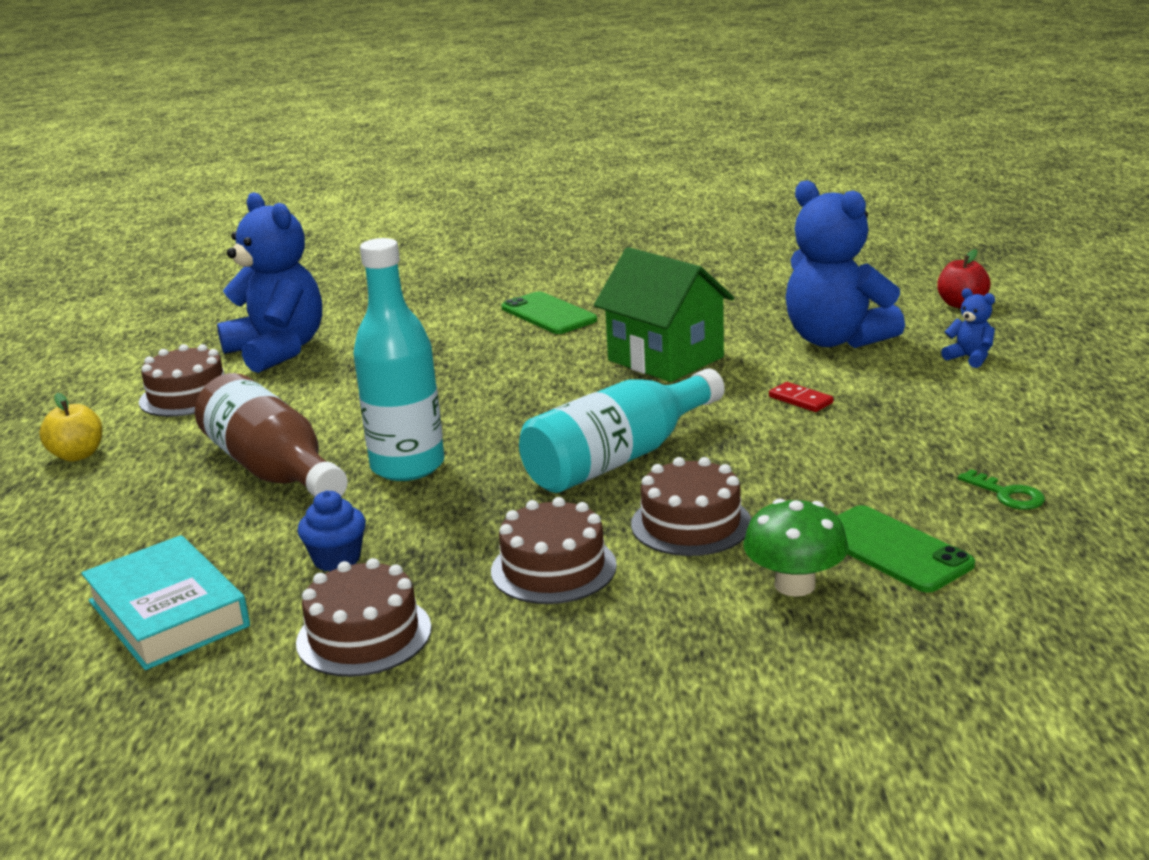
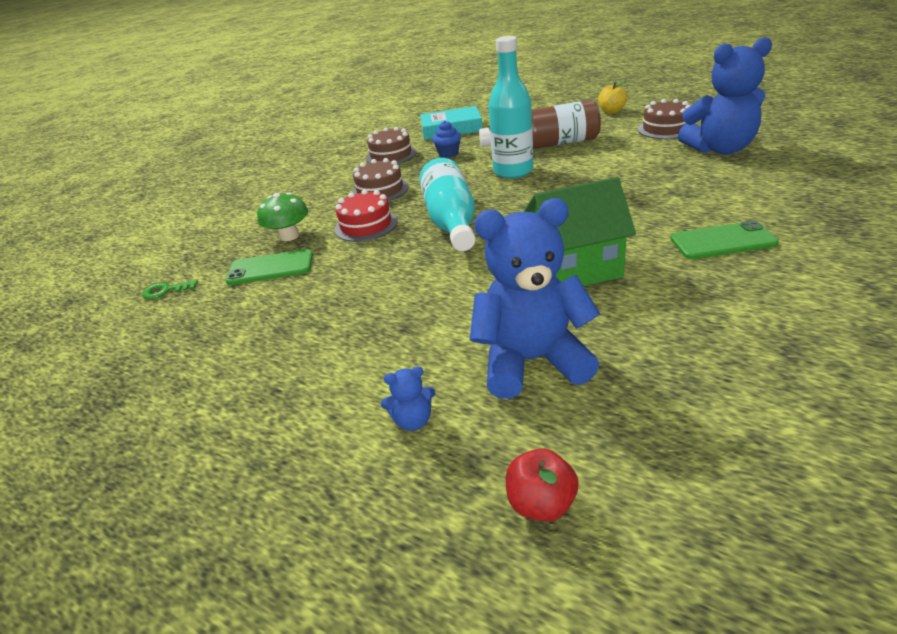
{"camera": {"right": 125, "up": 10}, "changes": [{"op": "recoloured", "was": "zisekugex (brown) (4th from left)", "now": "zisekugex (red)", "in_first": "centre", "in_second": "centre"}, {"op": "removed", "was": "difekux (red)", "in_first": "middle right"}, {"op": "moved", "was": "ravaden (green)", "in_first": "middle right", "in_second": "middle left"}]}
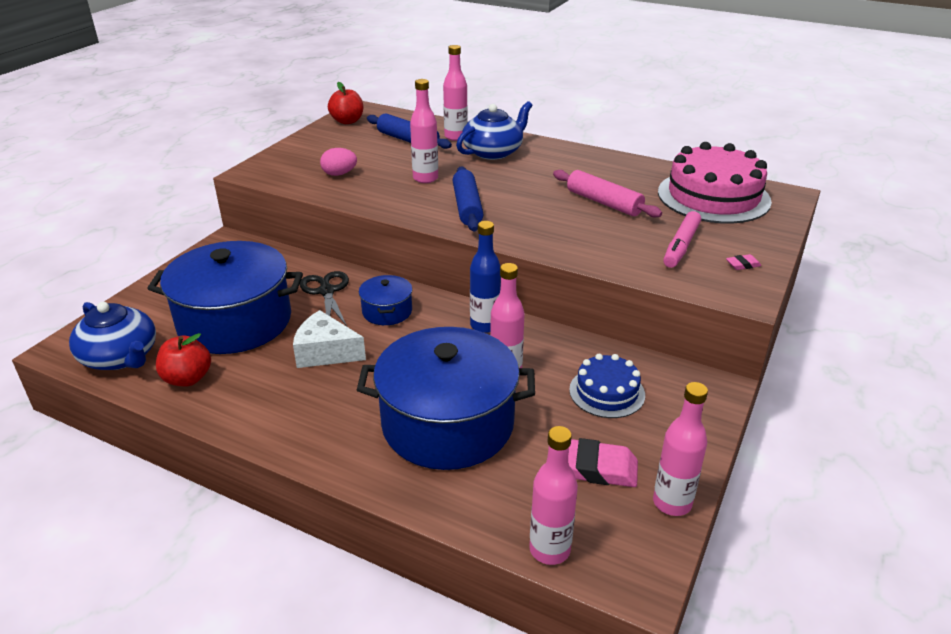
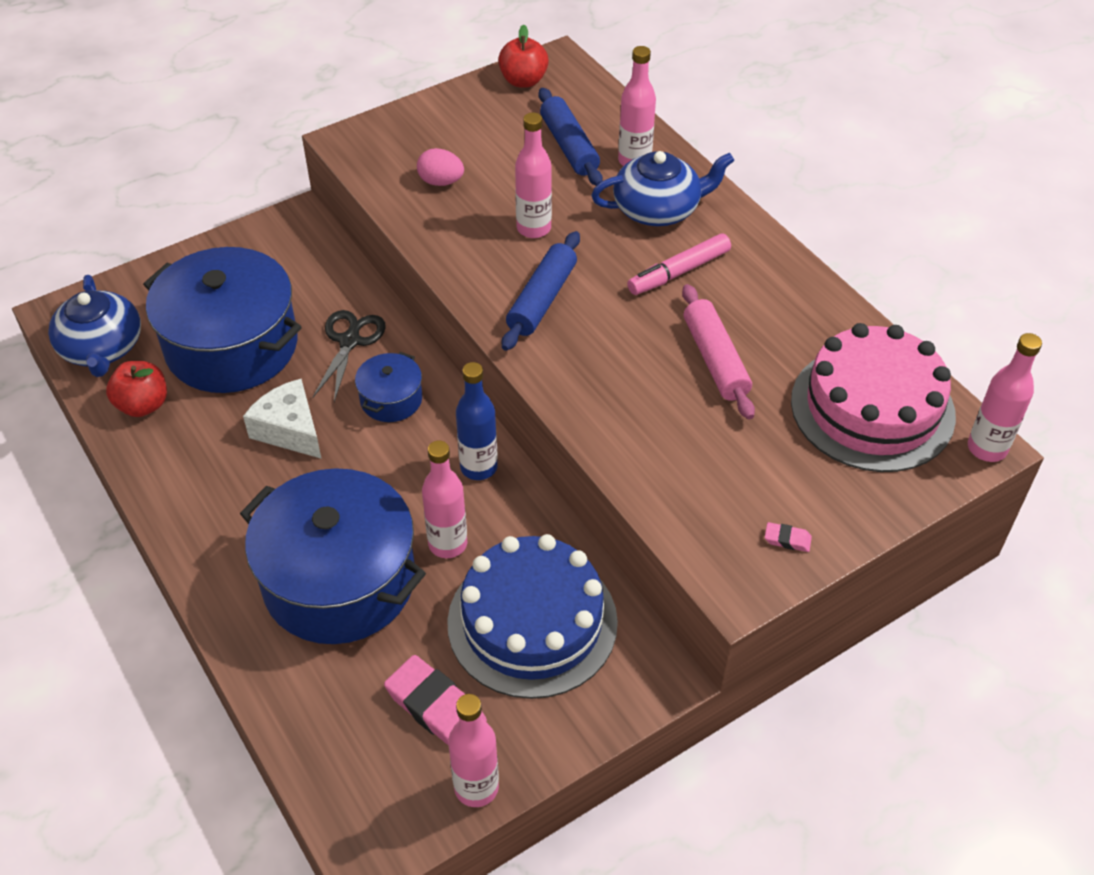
{"camera": {"right": 30, "up": 15}, "changes": [{"op": "moved", "was": "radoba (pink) (4th from left in the first image)", "now": "radoba (pink) (5th from left)", "in_first": "bottom centre", "in_second": "middle right"}, {"op": "resized", "was": "zisekugex (blue)", "in_first": "centre", "in_second": "bottom centre", "ratio": 1.82}, {"op": "moved", "was": "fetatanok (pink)", "in_first": "middle right", "in_second": "top centre"}]}
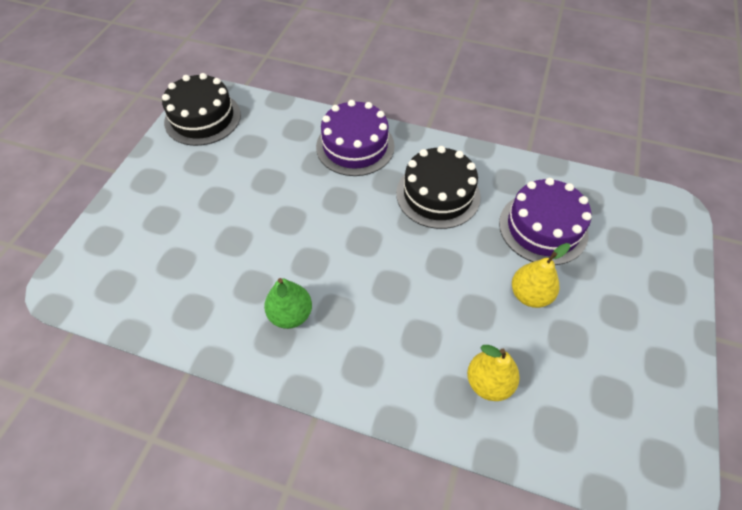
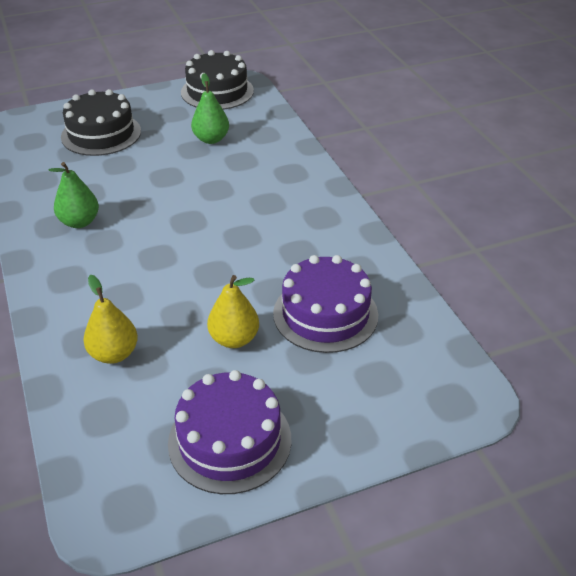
{"camera": {"right": 50, "up": -15}, "changes": [{"op": "moved", "was": "zisekugex (purple) (1st from left)", "in_first": "top centre", "in_second": "bottom centre"}, {"op": "moved", "was": "zisekugex (black) (2nd from left in the first image)", "now": "zisekugex (black) (1st from left)", "in_first": "centre", "in_second": "top left"}, {"op": "added", "now": "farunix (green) (2nd from left)", "in_second": "top centre"}]}
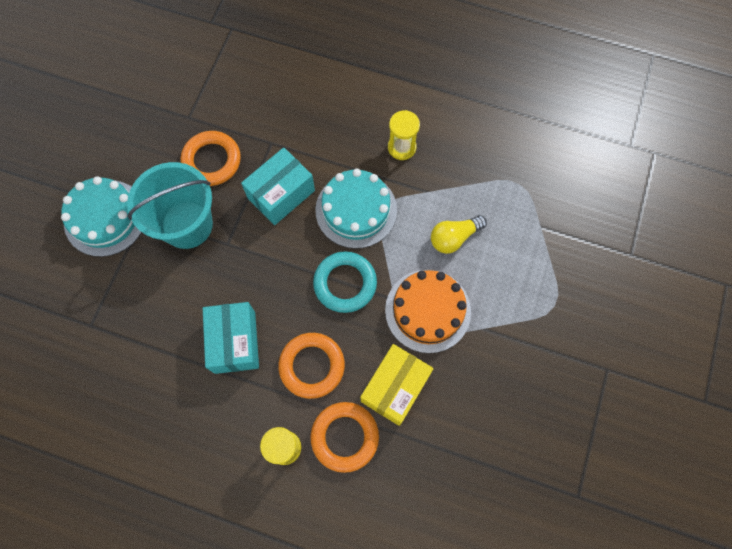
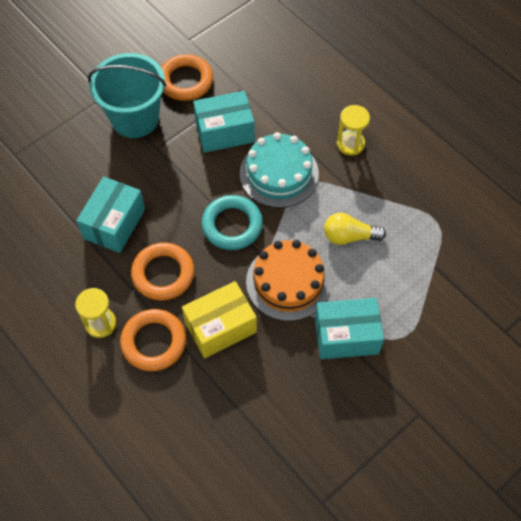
{"camera": {"right": 30, "up": -10}, "changes": [{"op": "removed", "was": "zisekugex (turquoise) (1st from left)", "in_first": "middle left"}, {"op": "added", "now": "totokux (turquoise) (3rd from left)", "in_second": "middle right"}]}
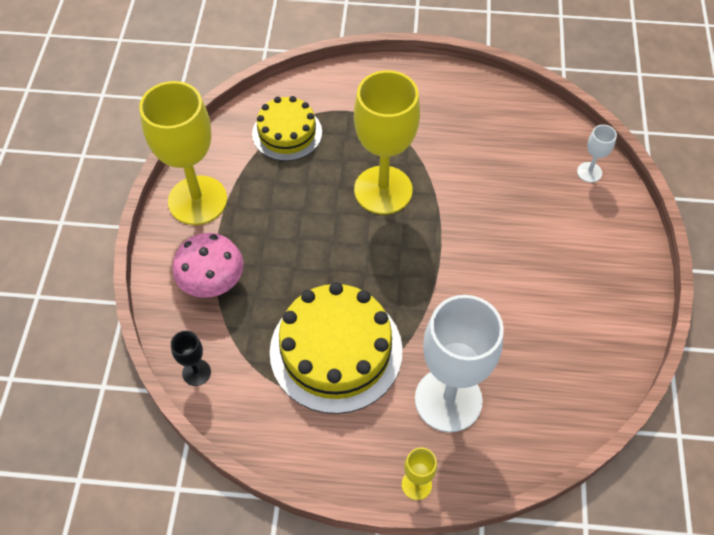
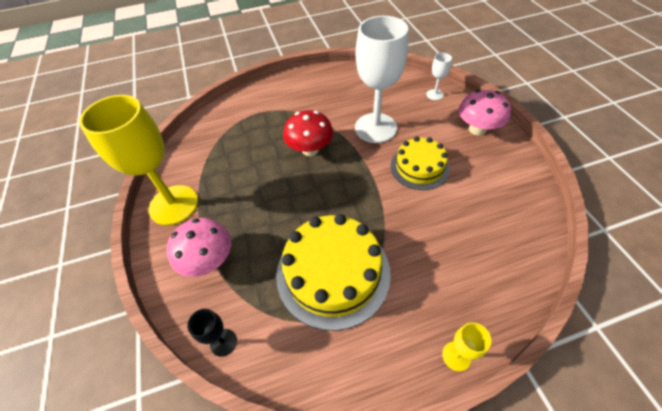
{"camera": {"right": -20, "up": -5}, "changes": [{"op": "moved", "was": "zisekugex (yellow) (1st from left in the first image)", "now": "zisekugex (yellow) (2nd from left)", "in_first": "top centre", "in_second": "centre"}, {"op": "replaced", "was": "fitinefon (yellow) (2nd from left)", "now": "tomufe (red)", "in_first": "top centre", "in_second": "top centre"}, {"op": "moved", "was": "fitinefon (white) (1st from left)", "in_first": "bottom centre", "in_second": "top centre"}, {"op": "added", "now": "tomufe (pink) (2nd from left)", "in_second": "top right"}]}
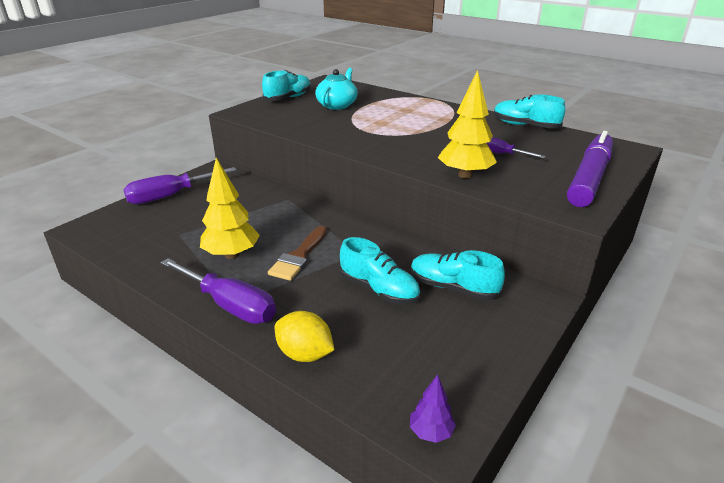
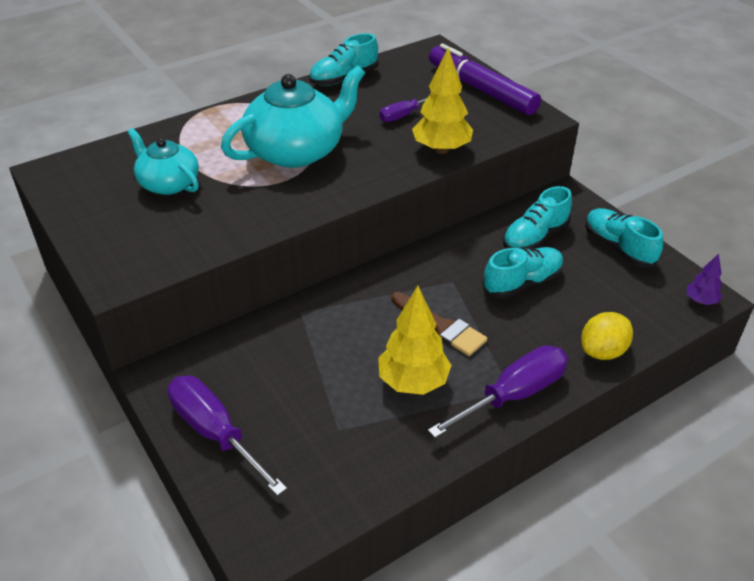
{"camera": {"right": -70, "up": 10}, "changes": [{"op": "turned", "was": "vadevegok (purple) (1st from left)", "in_first": "middle left", "in_second": "bottom left", "clockwise": 150}, {"op": "moved", "was": "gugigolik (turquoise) (1st from left in the first image)", "now": "gugigolik (turquoise) (4th from left)", "in_first": "top centre", "in_second": "middle right"}, {"op": "added", "now": "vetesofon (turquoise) (2nd from left)", "in_second": "top centre"}]}
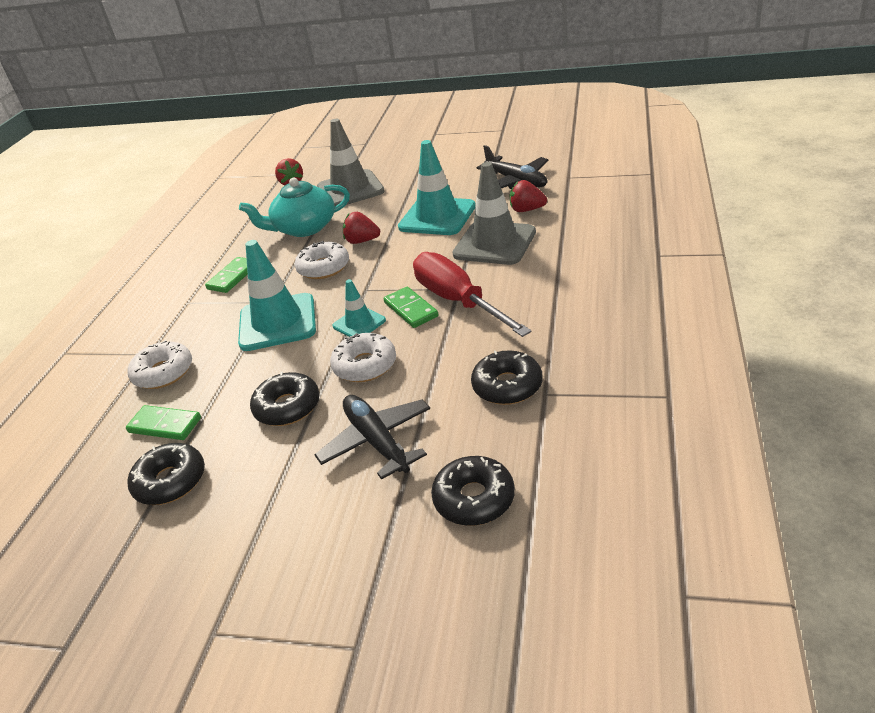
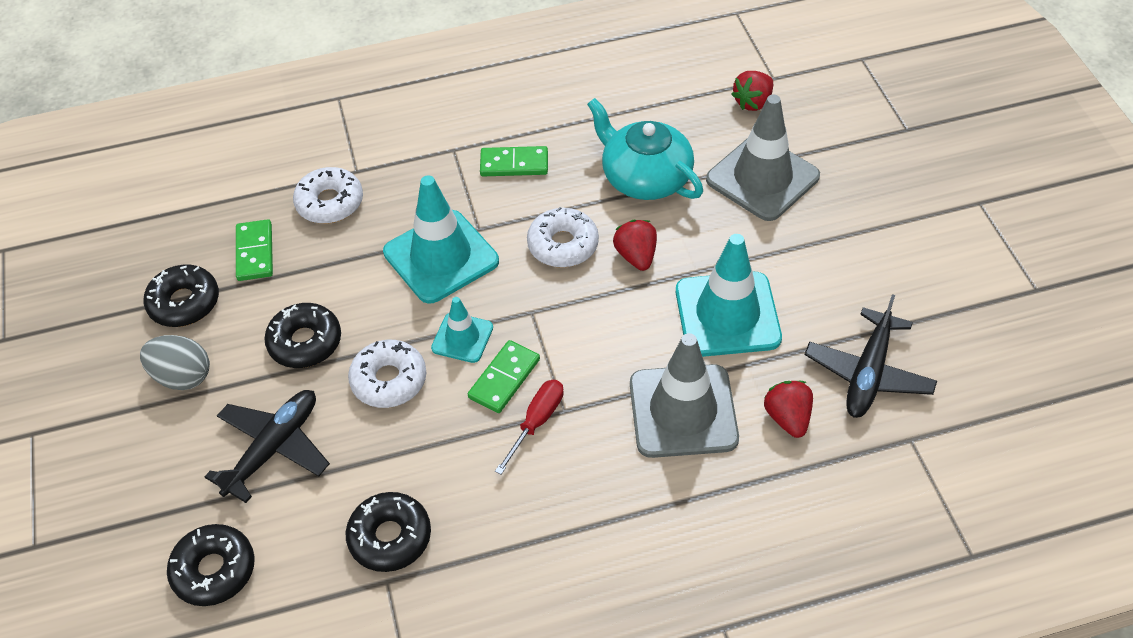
{"camera": {"right": 60, "up": 15}, "changes": [{"op": "resized", "was": "vadevegok (red)", "in_first": "centre", "in_second": "bottom centre", "ratio": 0.52}, {"op": "added", "now": "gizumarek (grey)", "in_second": "middle left"}]}
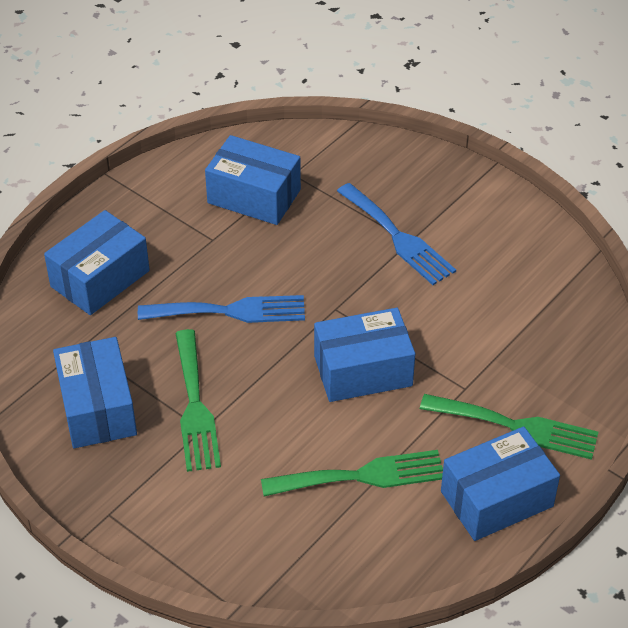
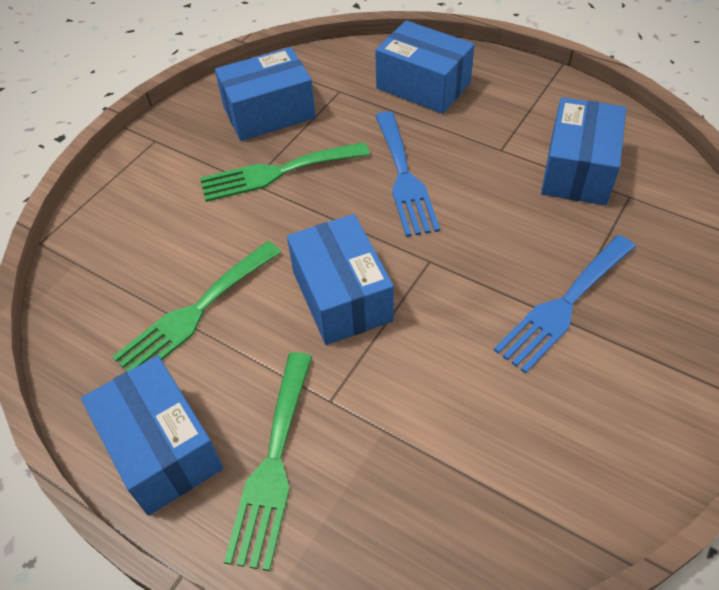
{"camera": {"right": 85, "up": 5}, "changes": [{"op": "turned", "was": "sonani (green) (2nd from left in the first image)", "in_first": "bottom centre", "in_second": "middle left", "clockwise": 60}]}
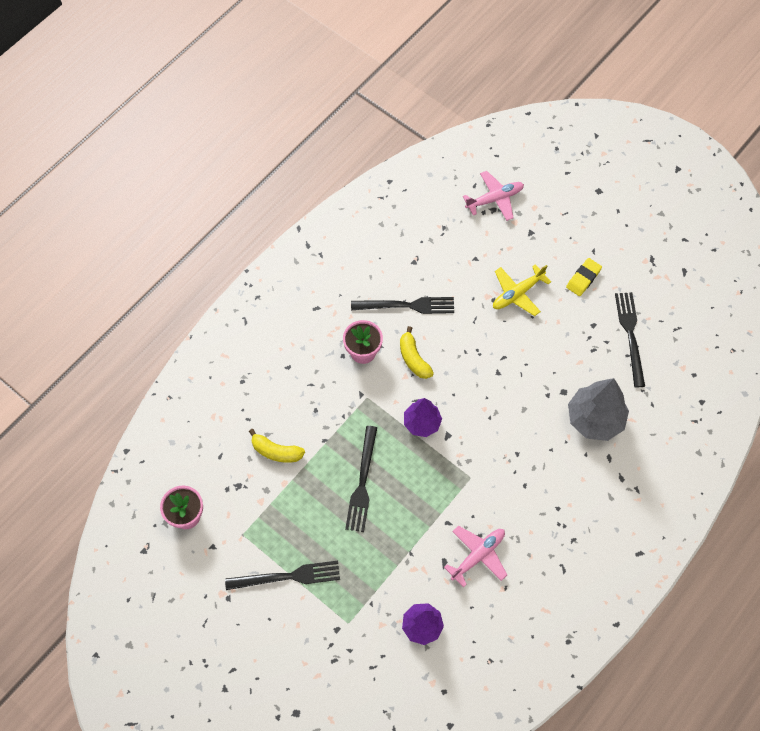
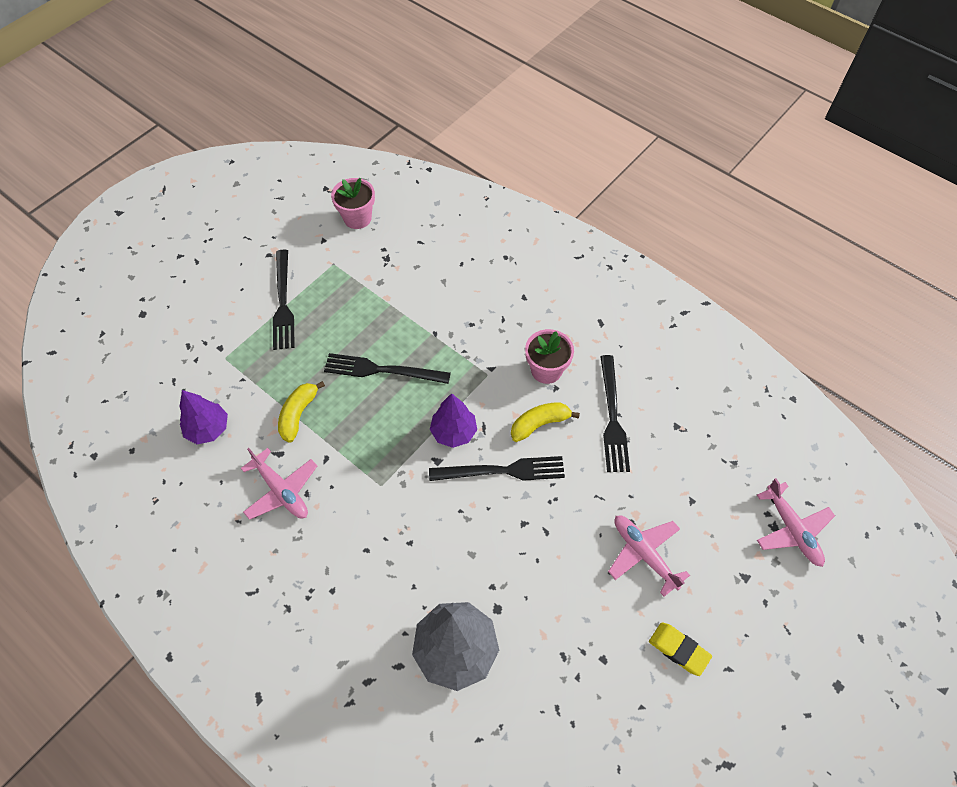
{"camera": {"right": 90, "up": -5}, "changes": [{"op": "moved", "was": "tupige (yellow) (1st from left)", "in_first": "centre", "in_second": "middle left"}, {"op": "recoloured", "was": "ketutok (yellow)", "now": "ketutok (pink) (2nd from left)", "in_first": "middle right", "in_second": "bottom right"}, {"op": "moved", "was": "sonani (black) (4th from left in the first image)", "now": "sonani (black) (3rd from left)", "in_first": "middle right", "in_second": "centre"}]}
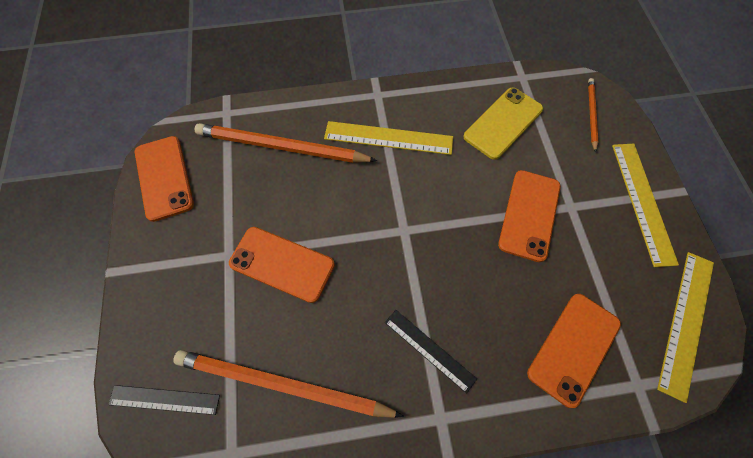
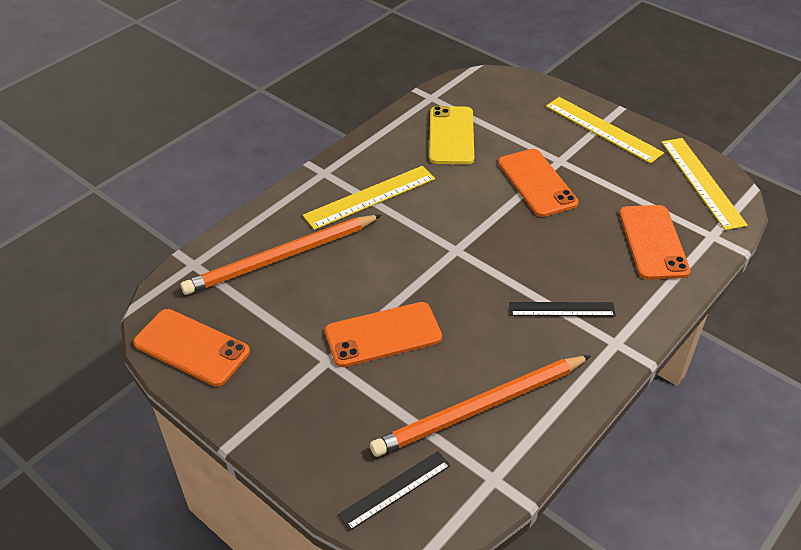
{"camera": {"right": -40, "up": -20}, "changes": [{"op": "removed", "was": "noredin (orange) (3rd from left)", "in_first": "top right"}]}
